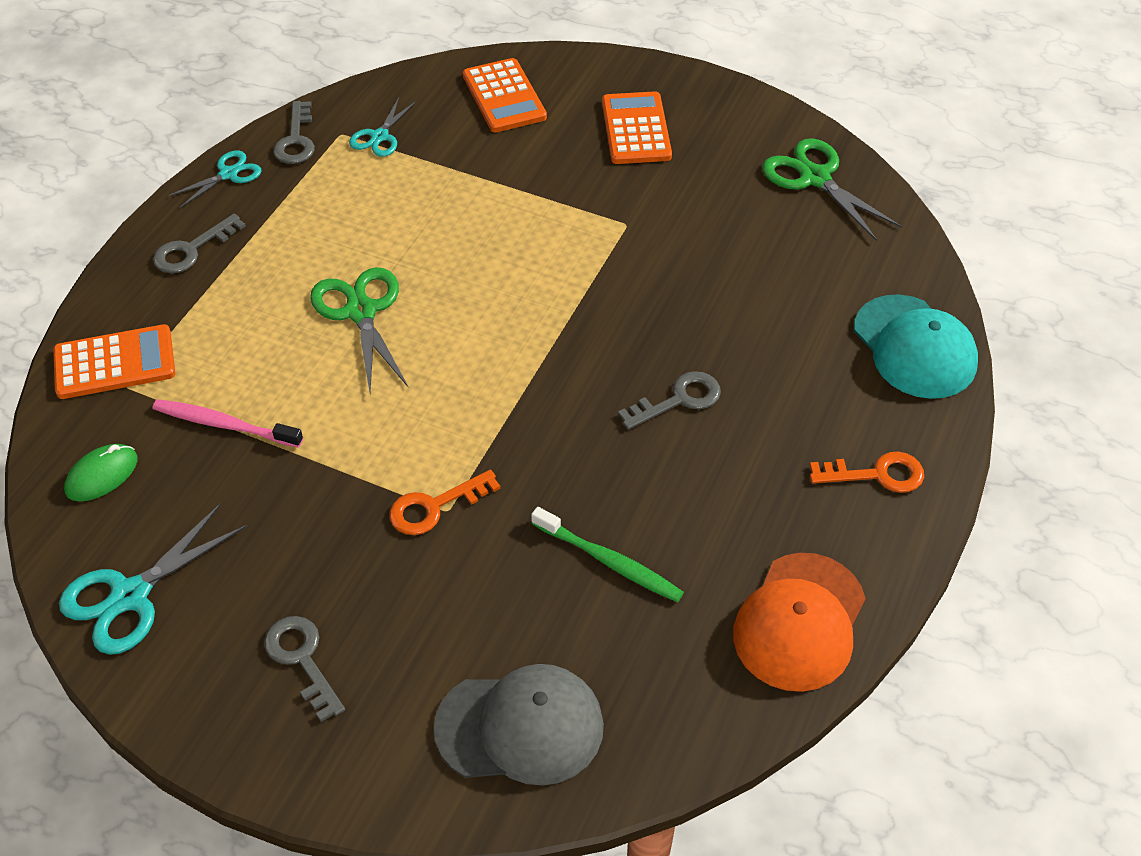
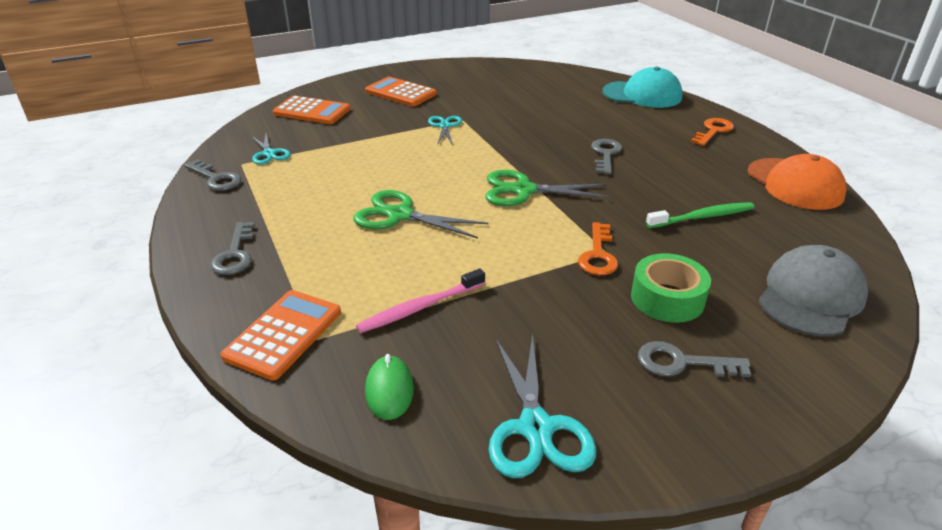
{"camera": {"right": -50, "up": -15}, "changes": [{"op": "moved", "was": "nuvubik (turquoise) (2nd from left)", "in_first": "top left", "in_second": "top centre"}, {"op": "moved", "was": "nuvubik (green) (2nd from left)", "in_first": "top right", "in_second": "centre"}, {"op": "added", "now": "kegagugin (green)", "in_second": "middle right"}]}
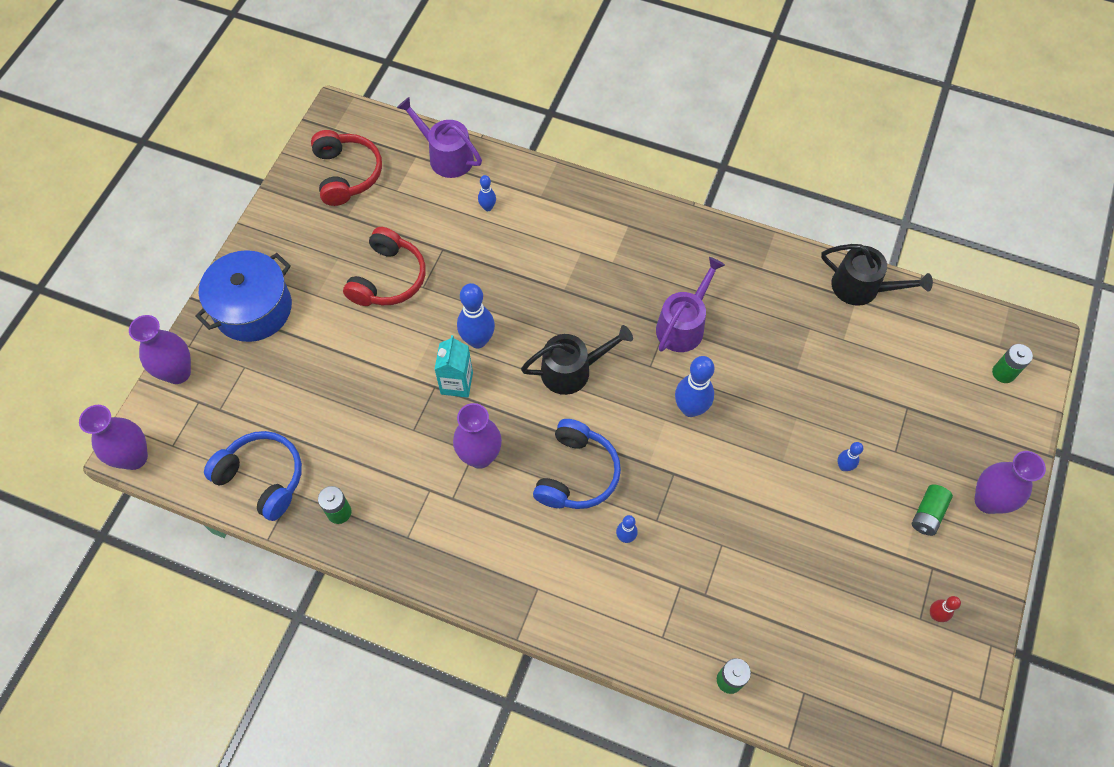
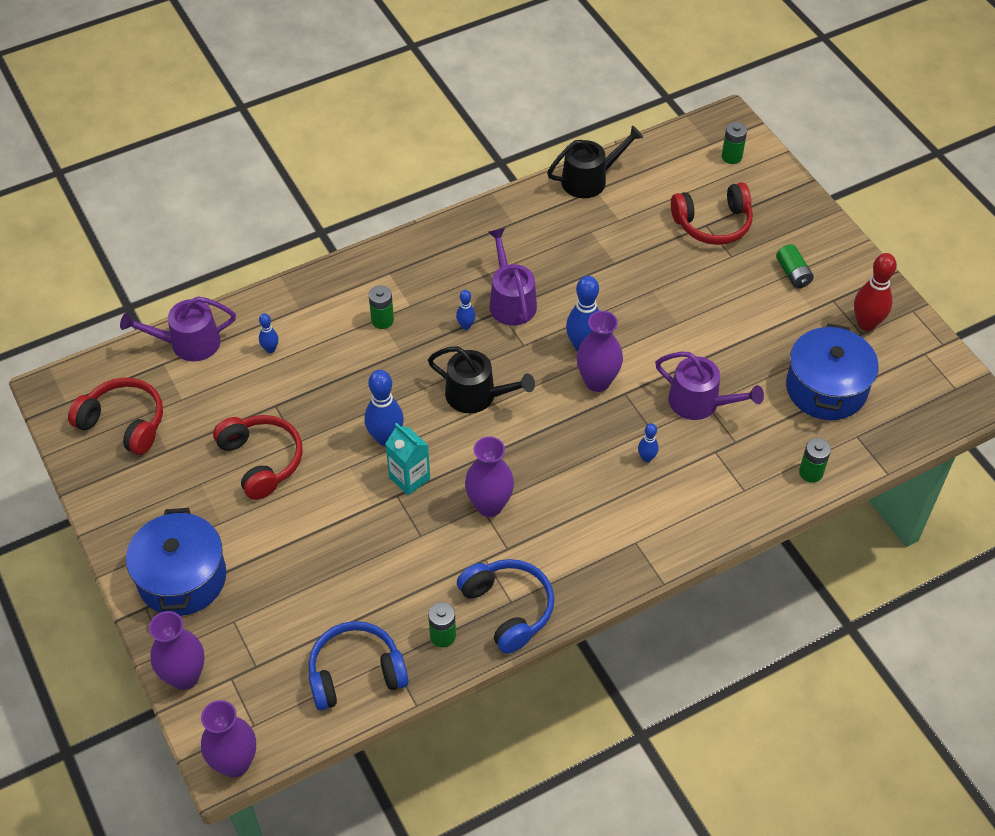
{"camera": {"right": -50, "up": -10}, "changes": [{"op": "turned", "was": "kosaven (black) (1st from left)", "in_first": "centre", "in_second": "centre", "clockwise": 90}, {"op": "moved", "was": "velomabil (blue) (2nd from left)", "in_first": "centre", "in_second": "bottom centre"}, {"op": "moved", "was": "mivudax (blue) (5th from left in the first image)", "now": "mivudax (blue) (3rd from left)", "in_first": "middle right", "in_second": "centre"}, {"op": "resized", "was": "mivudax (red)", "in_first": "bottom right", "in_second": "middle right", "ratio": 1.91}, {"op": "moved", "was": "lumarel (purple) (4th from left)", "in_first": "middle right", "in_second": "centre"}, {"op": "added", "now": "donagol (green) (1st from left)", "in_second": "centre"}, {"op": "added", "now": "kosaven (purple) (3rd from left)", "in_second": "middle right"}, {"op": "added", "now": "velomabil (red) (3rd from left)", "in_second": "top right"}, {"op": "added", "now": "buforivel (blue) (2nd from left)", "in_second": "middle right"}]}
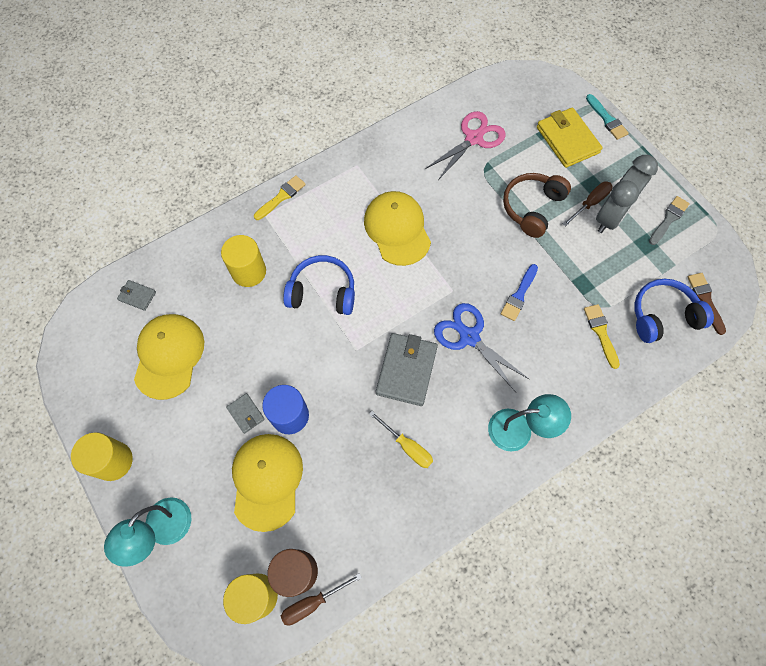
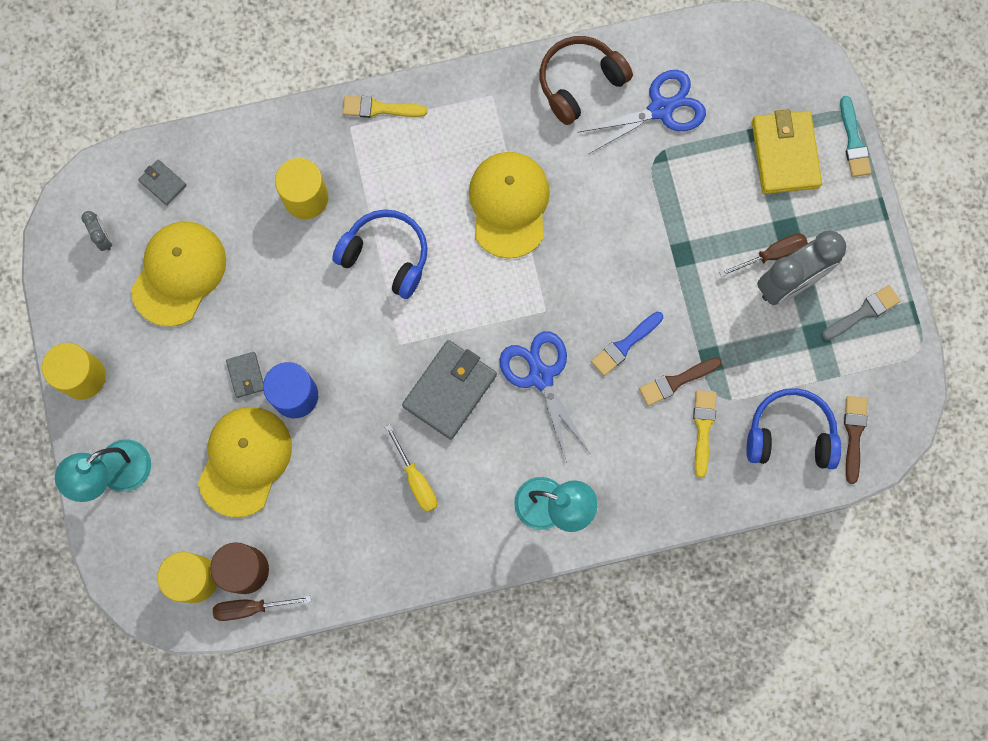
{"camera": {"right": 20, "up": 10}, "changes": [{"op": "turned", "was": "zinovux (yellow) (1st from left)", "in_first": "top centre", "in_second": "top centre", "clockwise": -150}, {"op": "recoloured", "was": "nuvubik (pink)", "now": "nuvubik (blue) (2nd from left)", "in_first": "top centre", "in_second": "top centre"}, {"op": "moved", "was": "velomabil (brown)", "in_first": "top right", "in_second": "top centre"}, {"op": "added", "now": "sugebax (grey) (1st from left)", "in_second": "top left"}, {"op": "added", "now": "zinovux (brown) (1st from left)", "in_second": "middle right"}]}
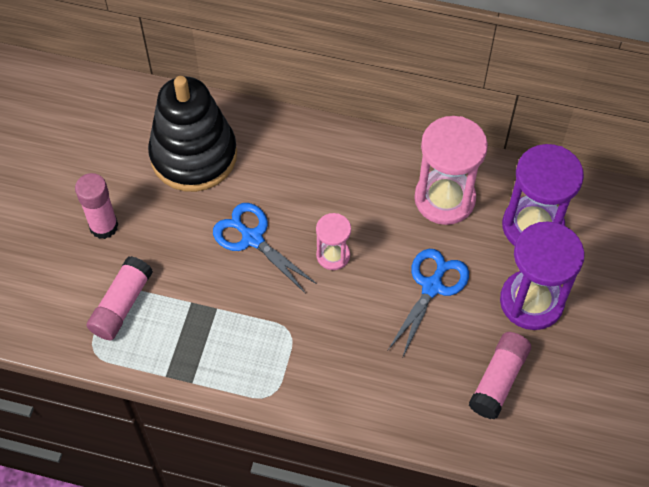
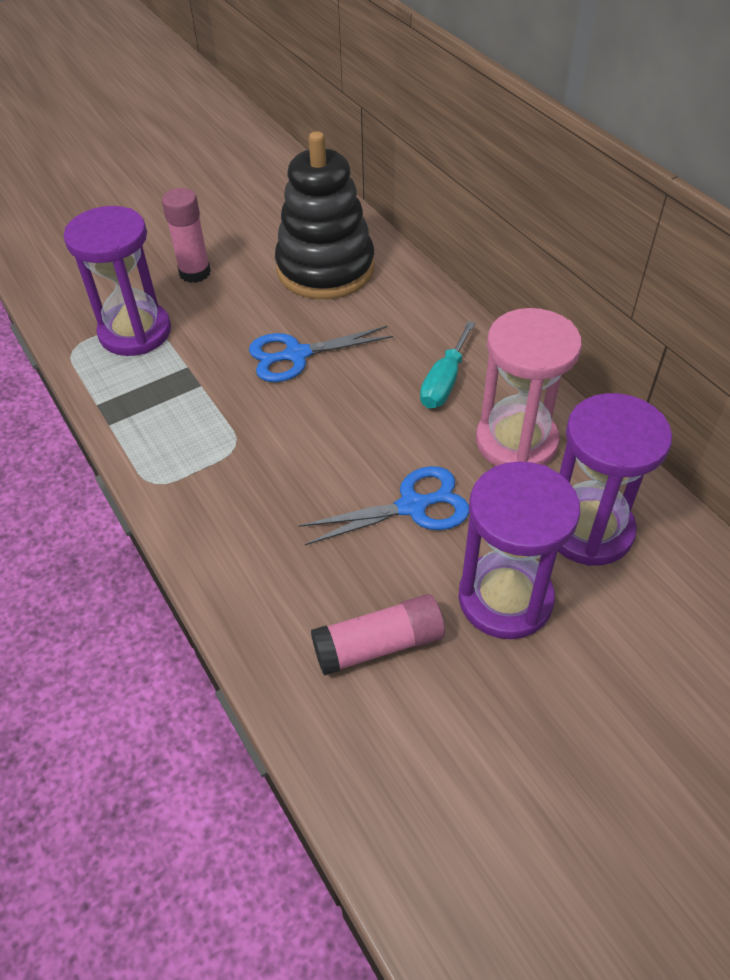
{"camera": {"right": 45, "up": -10}, "changes": [{"op": "replaced", "was": "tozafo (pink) (2nd from left)", "now": "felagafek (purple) (1st from left)", "in_first": "middle left", "in_second": "top left"}, {"op": "turned", "was": "nuvubik (blue) (1st from left)", "in_first": "centre", "in_second": "centre", "clockwise": -105}, {"op": "removed", "was": "felagafek (pink) (1st from left)", "in_first": "centre"}, {"op": "added", "now": "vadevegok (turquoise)", "in_second": "centre"}]}
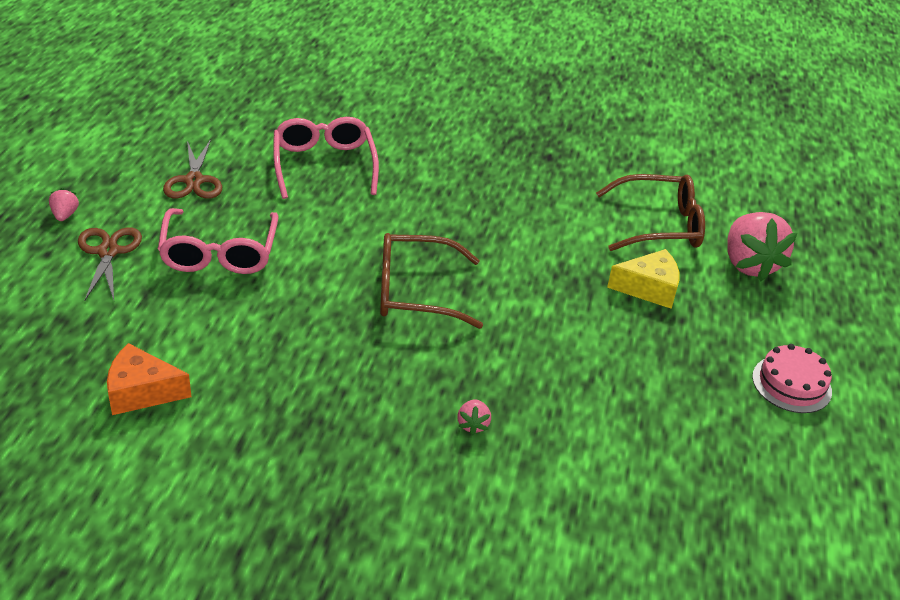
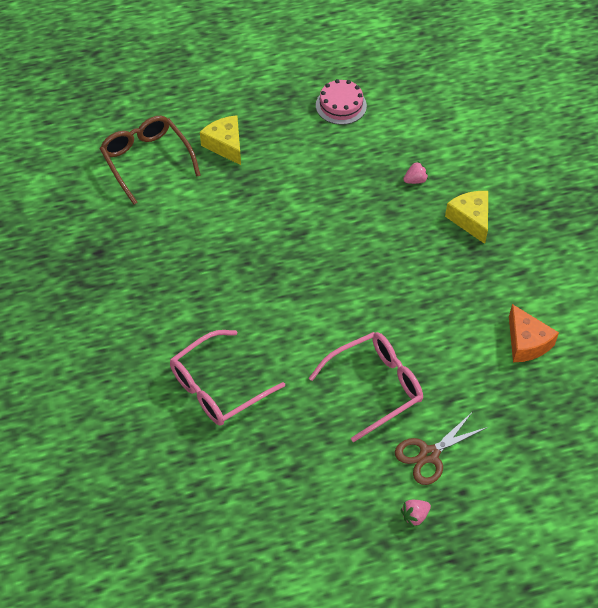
{"camera": {"right": -115, "up": 15}, "changes": [{"op": "removed", "was": "nuvubik (brown) (2nd from left)", "in_first": "top left"}, {"op": "removed", "was": "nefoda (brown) (1st from left)", "in_first": "centre"}, {"op": "removed", "was": "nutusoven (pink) (3rd from left)", "in_first": "middle right"}, {"op": "moved", "was": "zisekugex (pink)", "in_first": "middle right", "in_second": "top centre"}, {"op": "added", "now": "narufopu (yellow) (2nd from left)", "in_second": "middle right"}]}
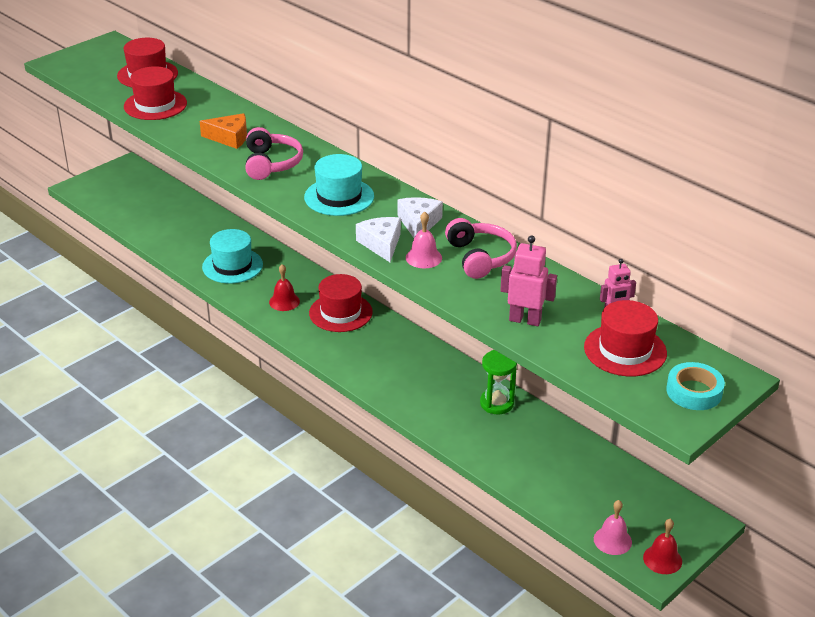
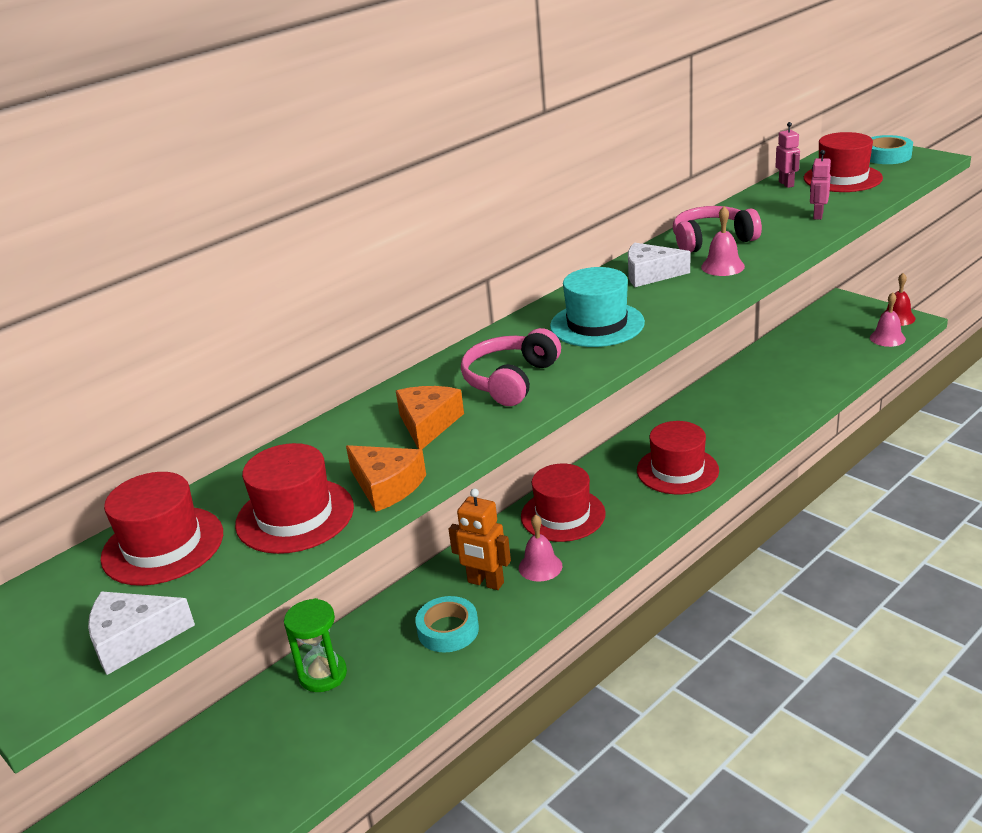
{"camera": {"right": -85, "up": -5}, "changes": [{"op": "replaced", "was": "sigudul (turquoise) (1st from left)", "now": "kegagugin (turquoise) (1st from left)", "in_first": "middle left", "in_second": "bottom centre"}, {"op": "turned", "was": "velomabil (pink) (1st from left)", "in_first": "top centre", "in_second": "centre", "clockwise": -60}, {"op": "recoloured", "was": "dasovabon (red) (1st from left)", "now": "dasovabon (pink) (1st from left)", "in_first": "centre", "in_second": "centre"}, {"op": "moved", "was": "narufopu (white) (1st from left)", "in_first": "centre", "in_second": "bottom left"}, {"op": "moved", "was": "felagafek (green)", "in_first": "centre", "in_second": "bottom left"}, {"op": "resized", "was": "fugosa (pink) (1st from left in the first image)", "in_first": "centre", "in_second": "top right", "ratio": 0.66}, {"op": "added", "now": "narufopu (orange) (1st from left)", "in_second": "centre"}, {"op": "added", "now": "fugosa (orange)", "in_second": "centre"}, {"op": "added", "now": "sigudul (red) (4th from left)", "in_second": "middle right"}]}
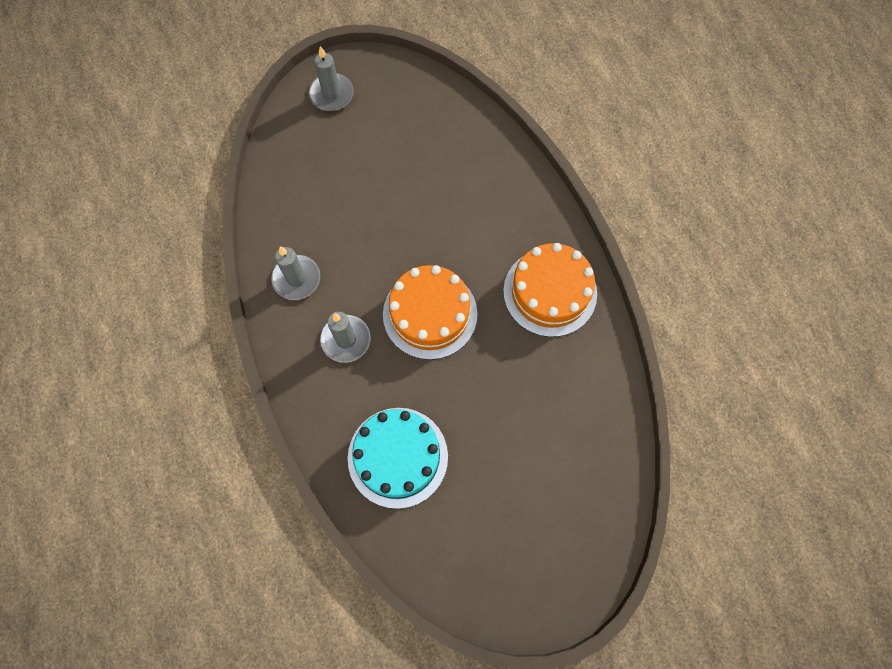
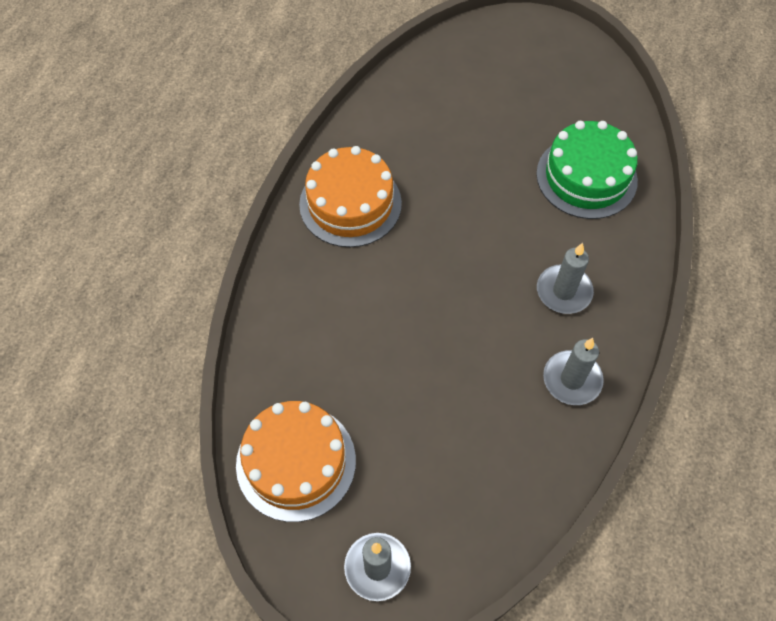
{"camera": {"right": -140, "up": -10}, "changes": [{"op": "recoloured", "was": "zisekugex (turquoise)", "now": "zisekugex (green)", "in_first": "bottom centre", "in_second": "top right"}, {"op": "moved", "was": "zisekugex (orange) (1st from left)", "in_first": "centre", "in_second": "bottom centre"}]}
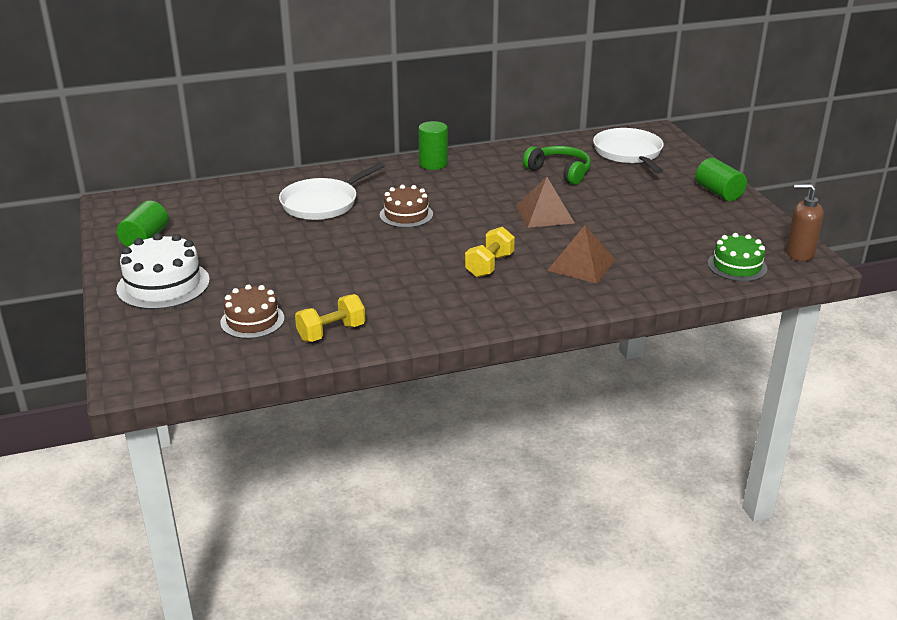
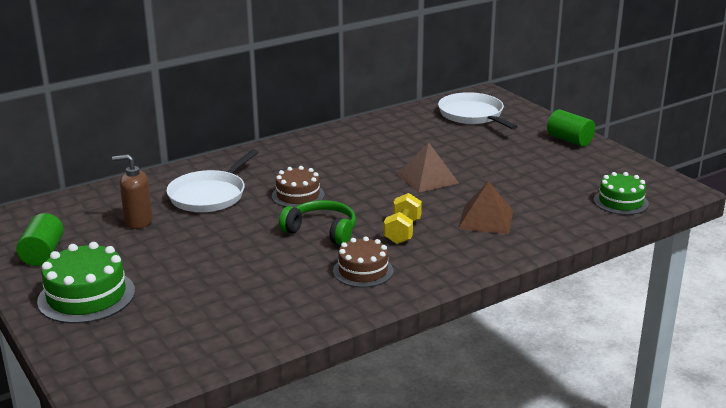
{"camera": {"right": -15, "up": -5}, "changes": [{"op": "recoloured", "was": "zisekugex (white)", "now": "zisekugex (green) (1st from left)", "in_first": "middle left", "in_second": "bottom left"}, {"op": "moved", "was": "zisekugex (brown) (1st from left in the first image)", "now": "zisekugex (brown) (2nd from left)", "in_first": "middle left", "in_second": "centre"}, {"op": "removed", "was": "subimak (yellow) (1st from left)", "in_first": "centre"}, {"op": "removed", "was": "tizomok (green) (2nd from left)", "in_first": "top centre"}, {"op": "moved", "was": "velomabil (green)", "in_first": "top centre", "in_second": "centre"}, {"op": "moved", "was": "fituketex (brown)", "in_first": "middle right", "in_second": "middle left"}]}
